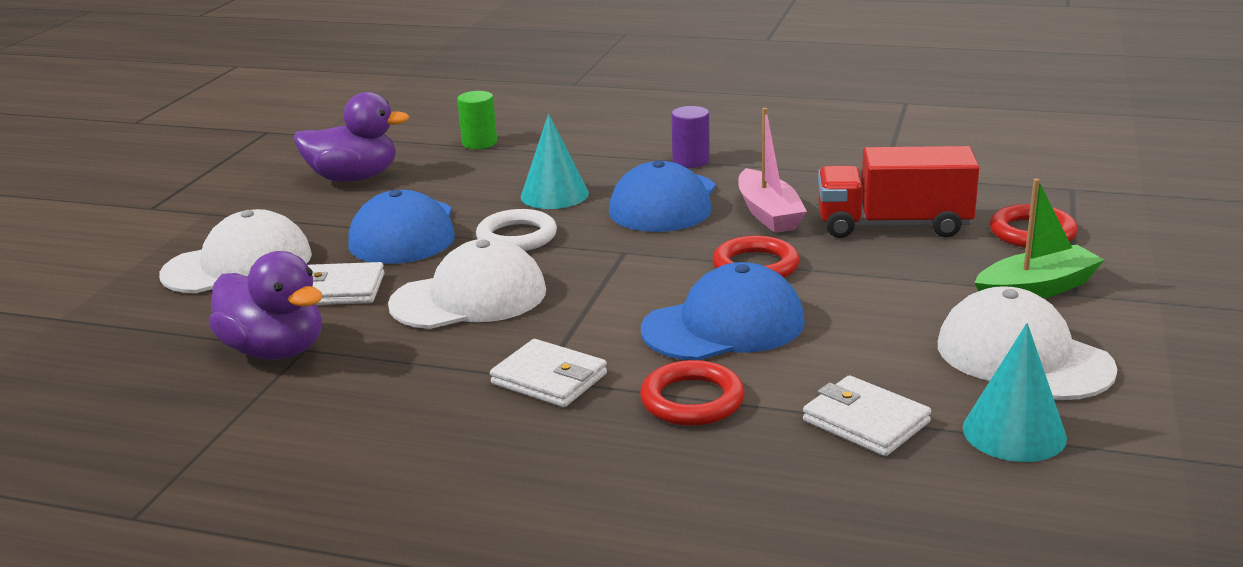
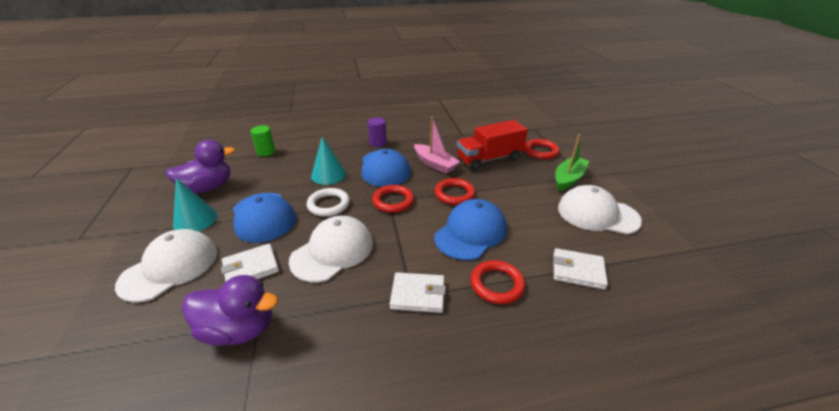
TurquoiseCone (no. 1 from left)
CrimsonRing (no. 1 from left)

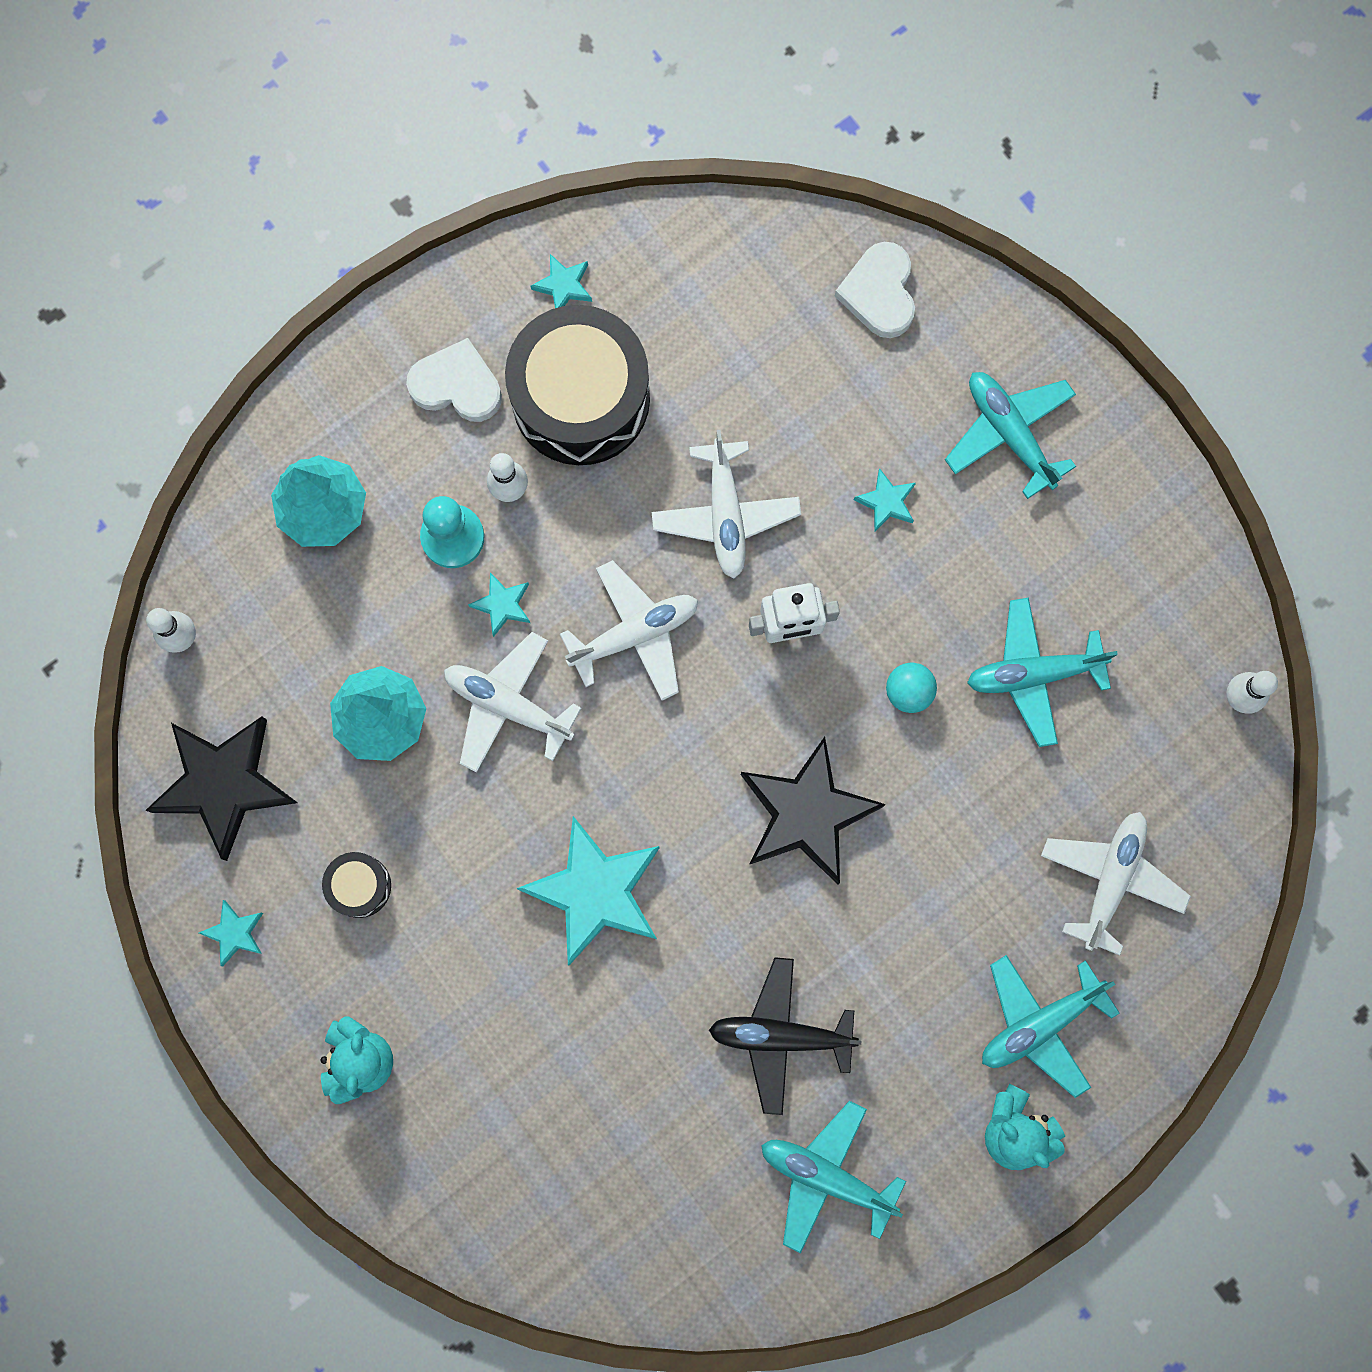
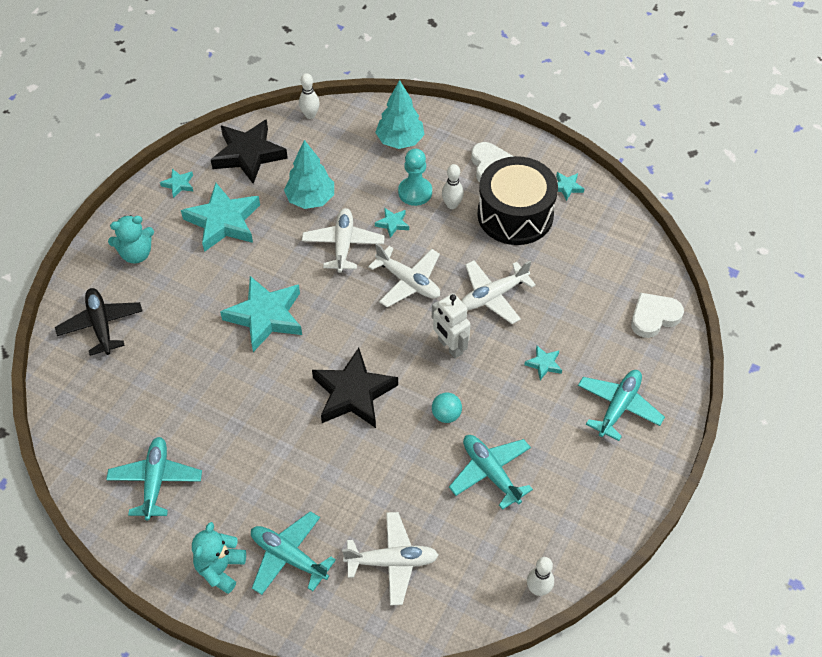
JetBlackPlane
TurquoiseStar (no. 2 from left)

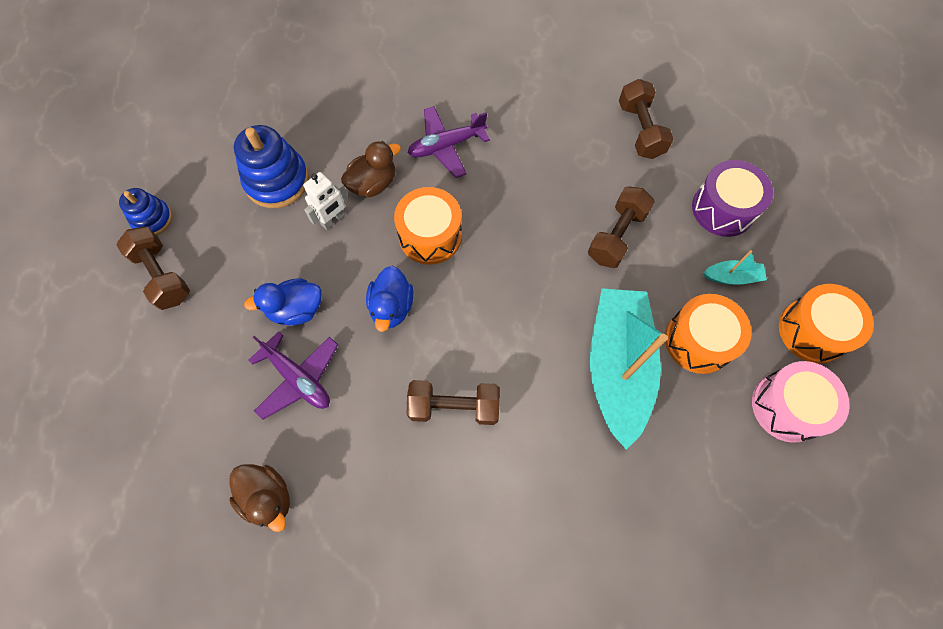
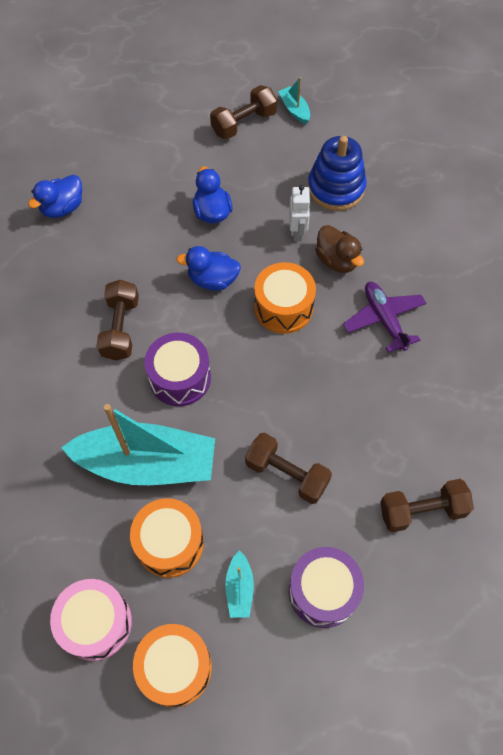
BlueDuck (no. 1 from left)
PurpleToyDrum (no. 1 from left)
TurquoiseSailboat (no. 3 from left)
WhiteRobotFigure
PurplePlane (no. 1 from left in the first image)

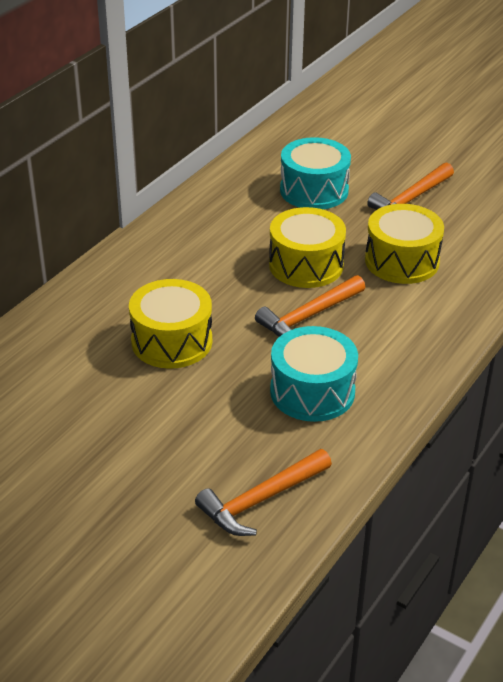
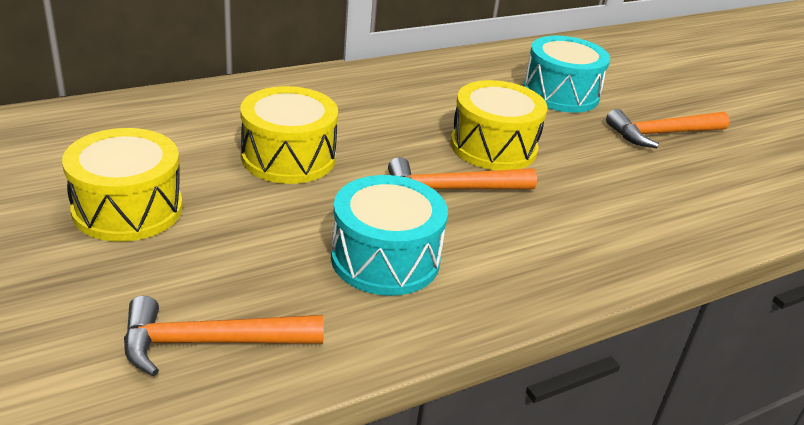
BrightYellowToyDrum (no. 1 from left)

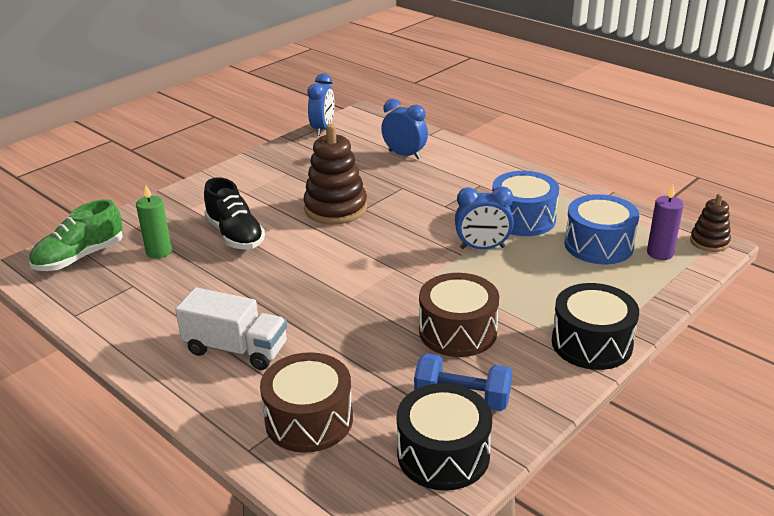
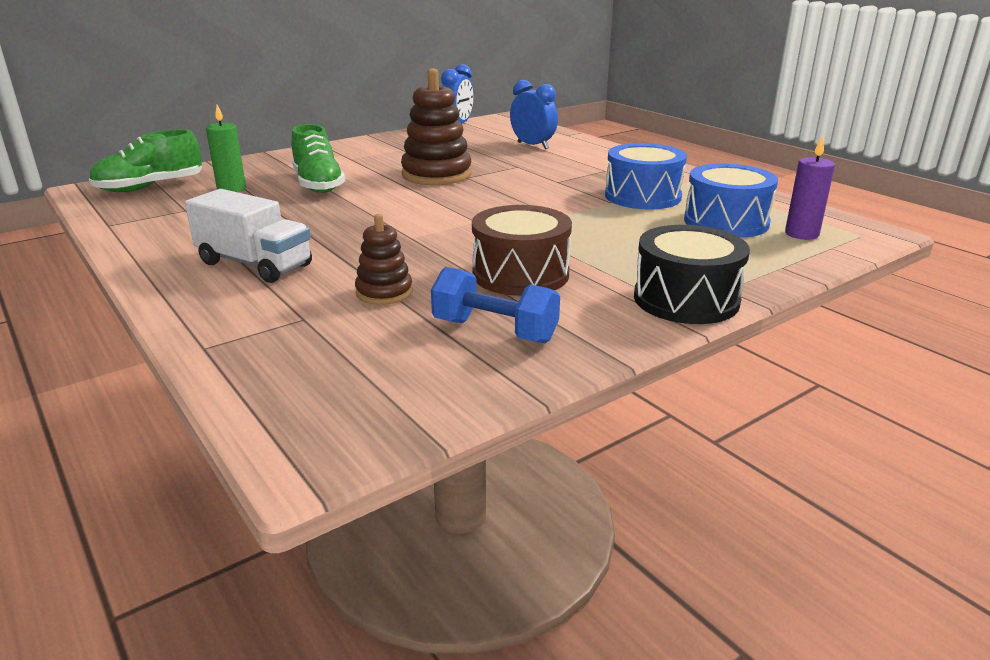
EmeraldLaceUpShoe (no. 2 from left)
DarkBrownRingStacker (no. 1 from left)
DarkBrownToyDrum (no. 1 from left in the first image)
JetBlackToyDrum (no. 1 from left in the first image)
BlueClock (no. 3 from left in the first image)

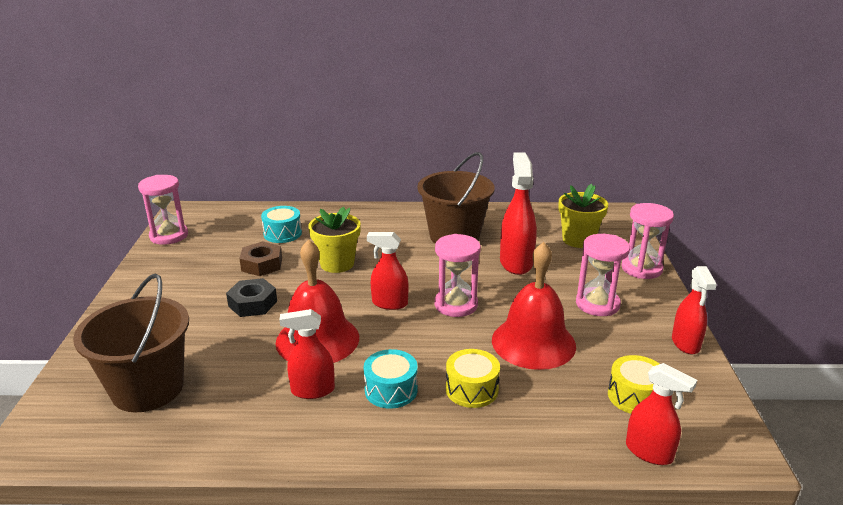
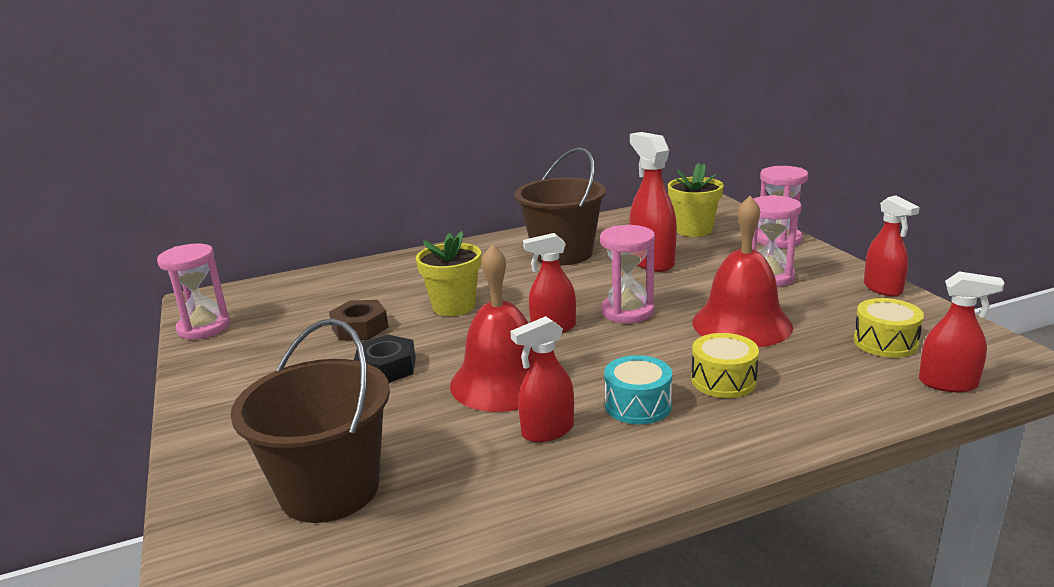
TurquoiseToyDrum (no. 1 from left in the first image)

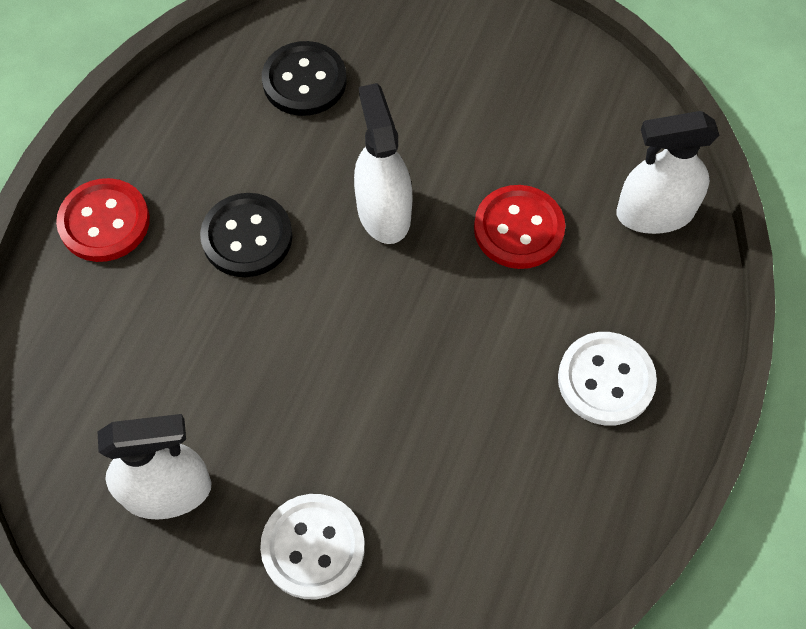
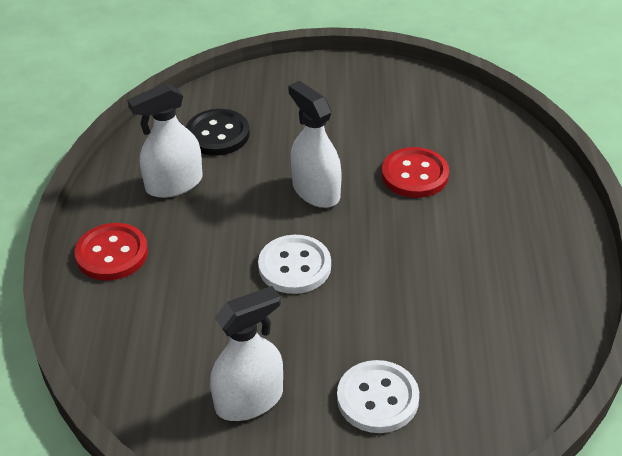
WhiteSprayer (no. 1 from left)
WhiteSewingButton (no. 1 from left)
JetBlackSewingButton (no. 1 from left in the first image)

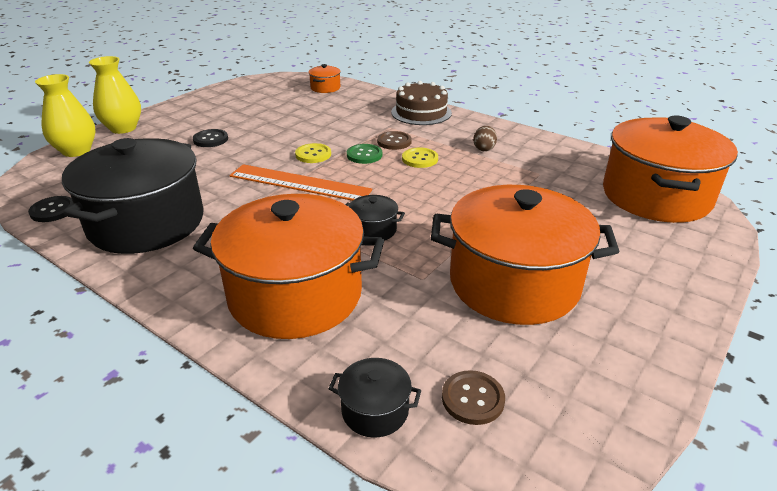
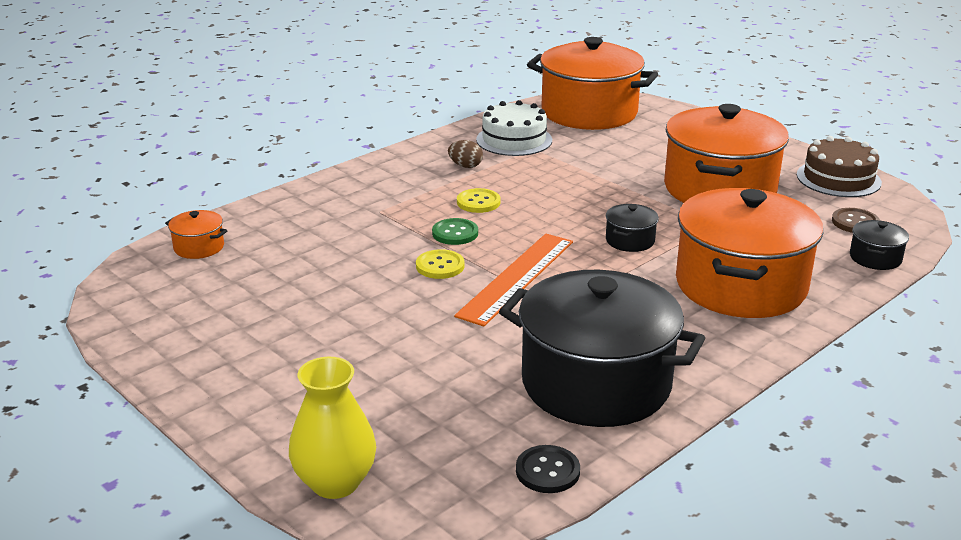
WhiteLayerCake
DarkBrownLayerCake
BrightYellowTallVase (no. 2 from left in the first image)
JetBlackSewingButton (no. 2 from left in the first image)
DarkBrownSewingButton (no. 1 from left in the first image)

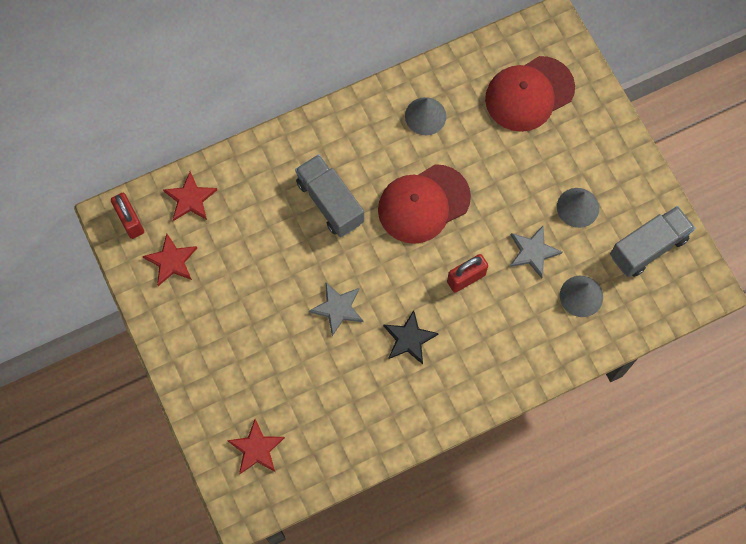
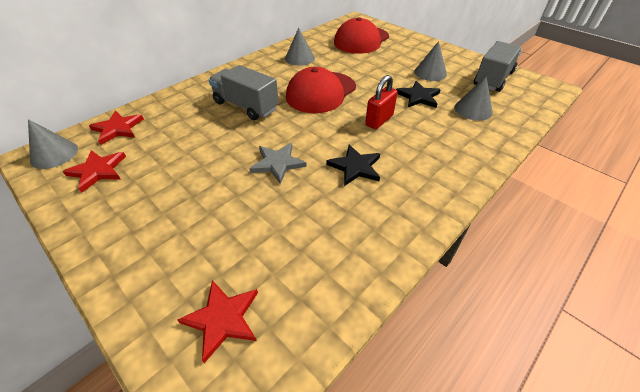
GrayCone (no. 1 from left)
JetBlackStar (no. 2 from left)

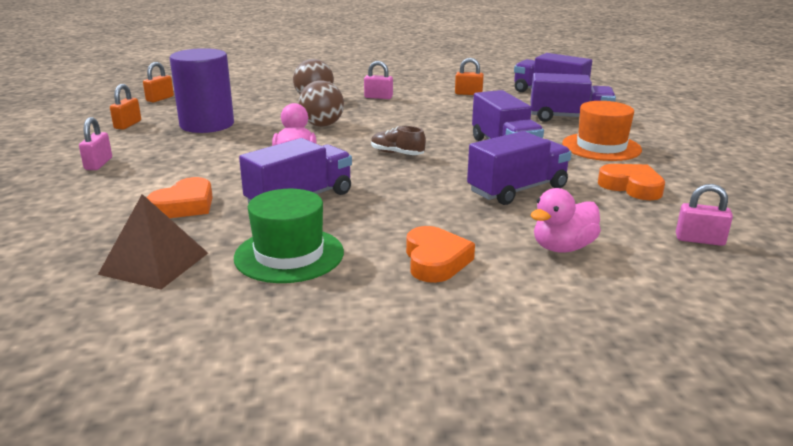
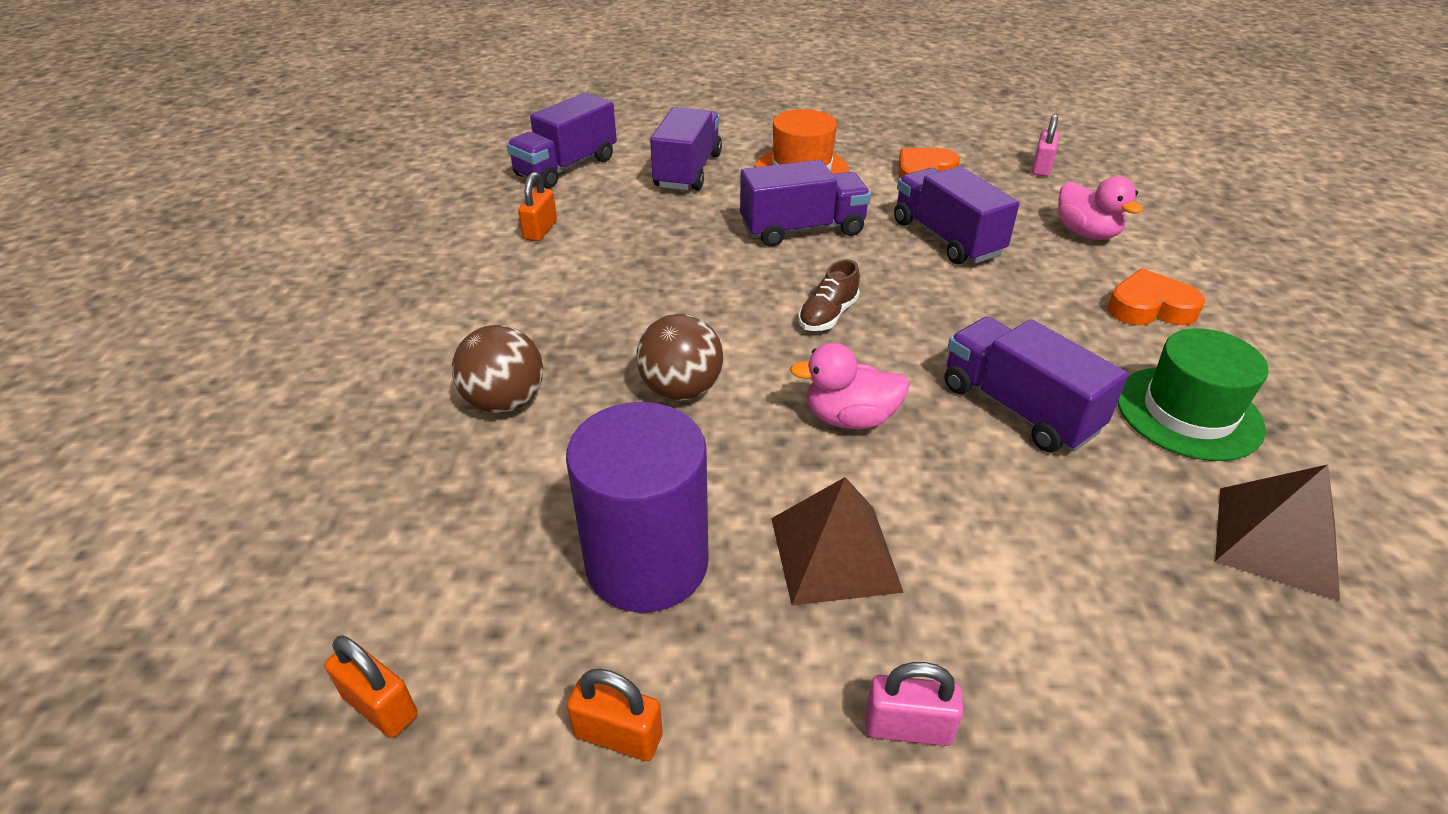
DarkBrownSolidPyramid (no. 1 from left)
OrangeHeart (no. 1 from left in the first image)
RosyPadlock (no. 2 from left in the first image)

